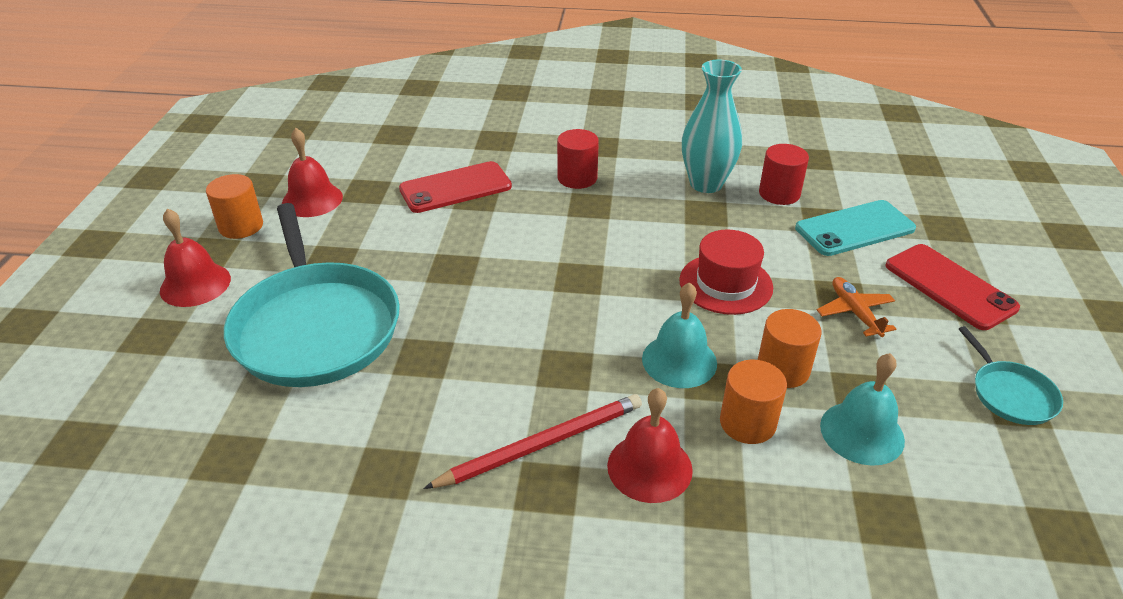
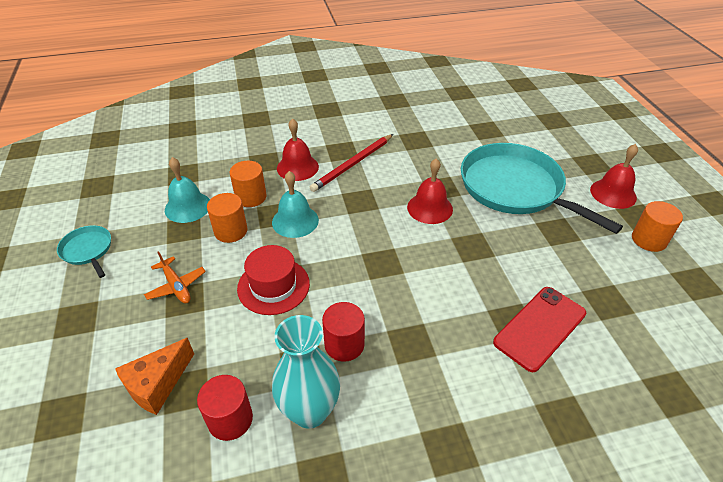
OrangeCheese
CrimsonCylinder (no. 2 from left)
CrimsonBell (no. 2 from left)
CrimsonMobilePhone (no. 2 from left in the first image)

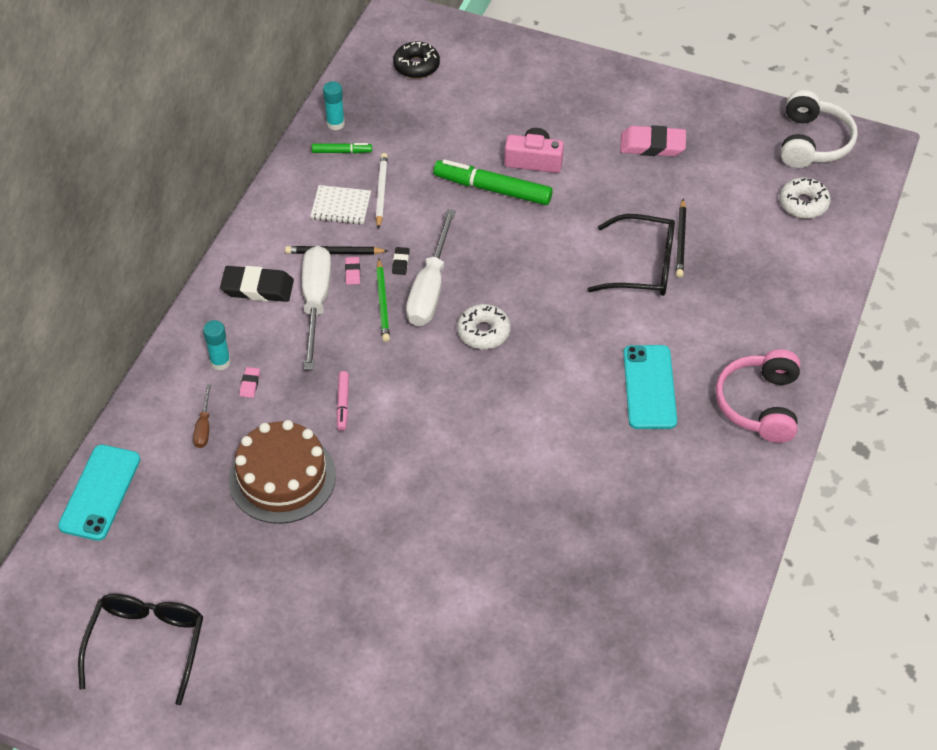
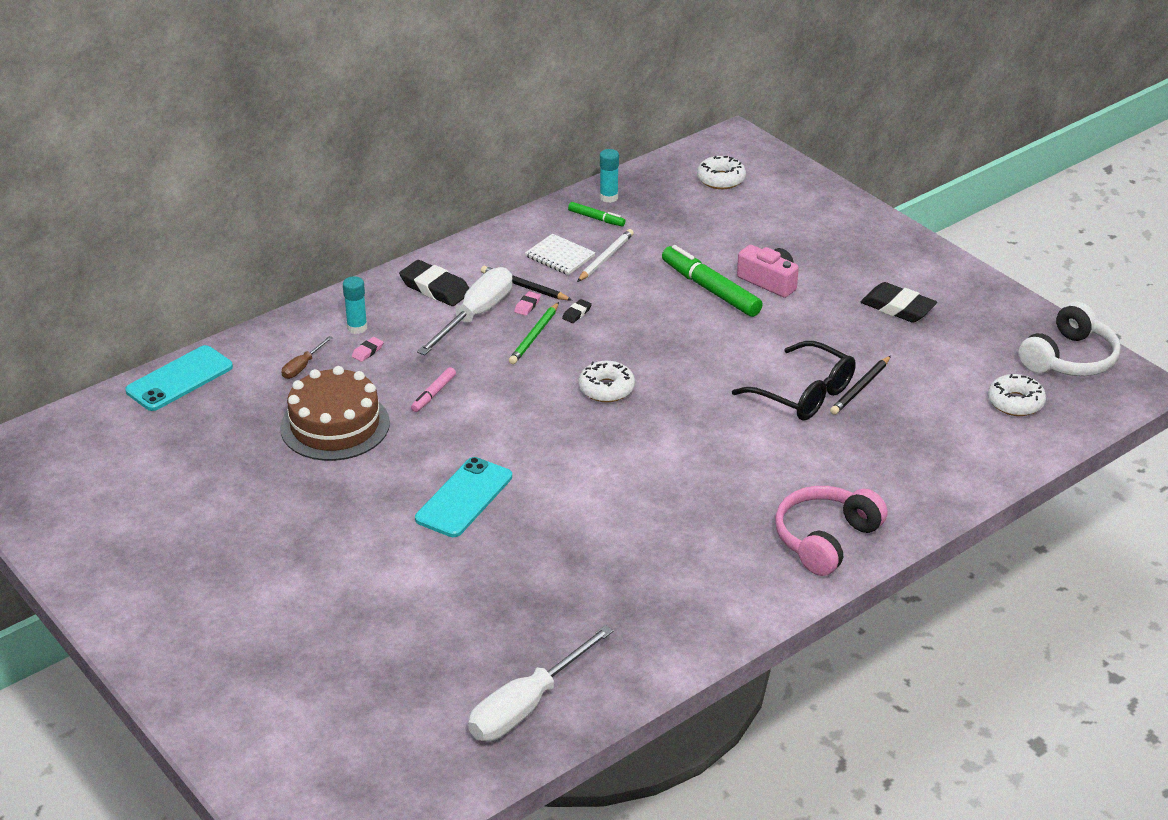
TurquoiseMobilePhone (no. 2 from left)
WhiteHandScrewdriver (no. 2 from left)
WhiteGlazedDonut (no. 2 from left)
JetBlackGumEraser (no. 3 from left)
JetBlackSpectacles (no. 1 from left in the first image)

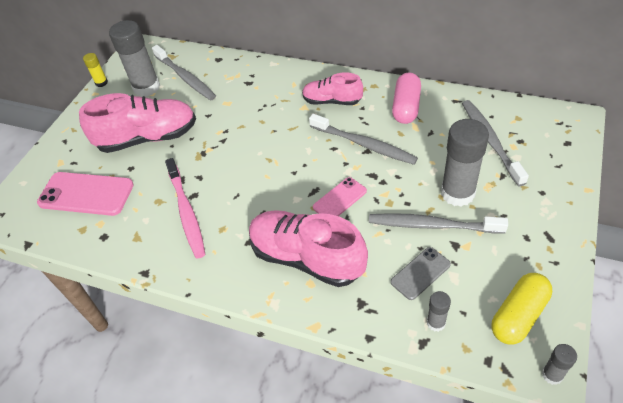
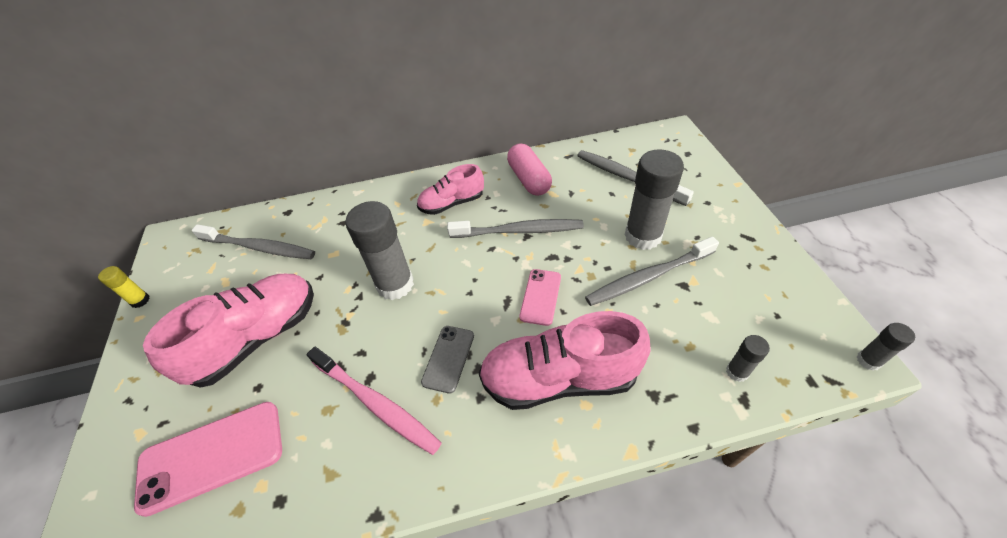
GrayGlueStick (no. 1 from left)
GrayMobilePhone
BrightYellowPillShape

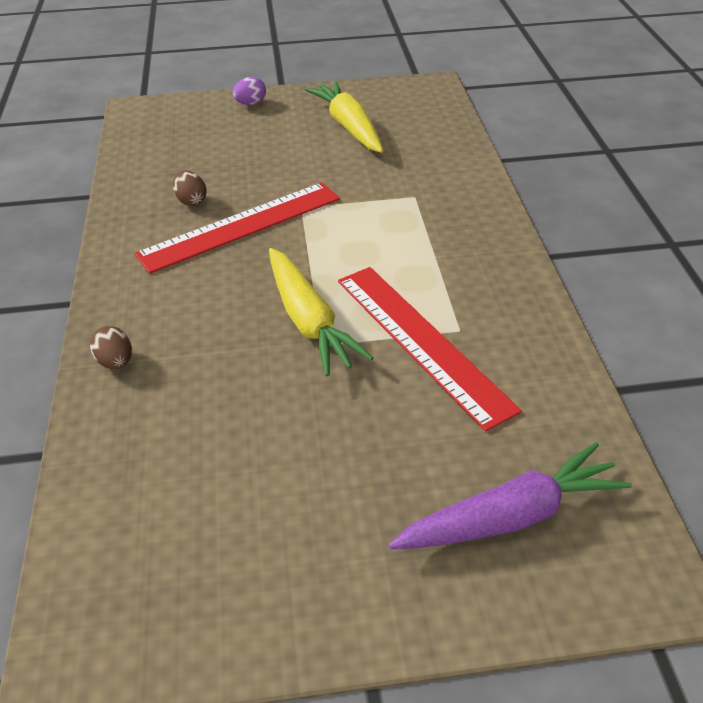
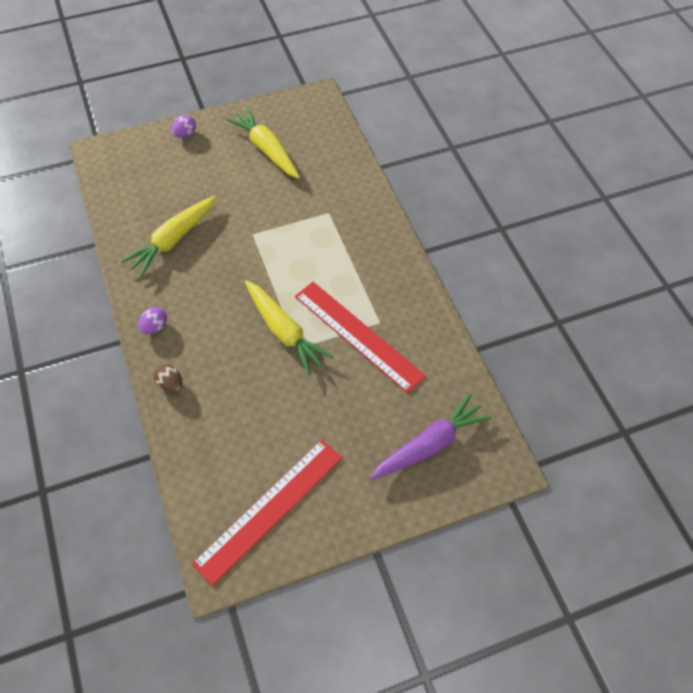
BrightYellowCarrot (no. 1 from left)
PurpleToyEgg (no. 1 from left)
CrimsonMeasuringStick (no. 1 from left)

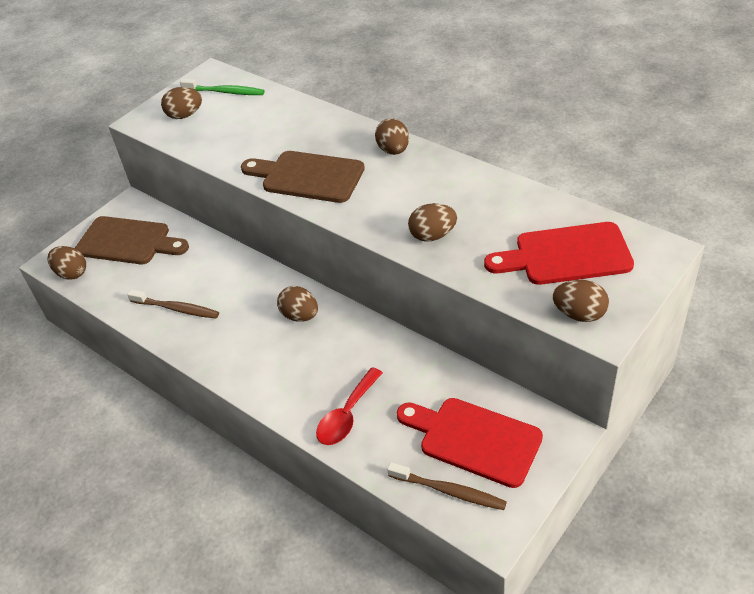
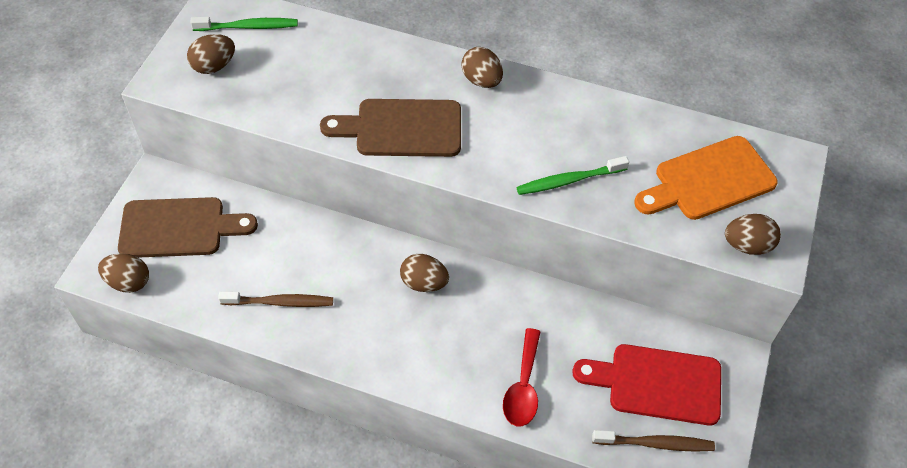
EmeraldToothBrush (no. 2 from left)
OrangeBreadBoard

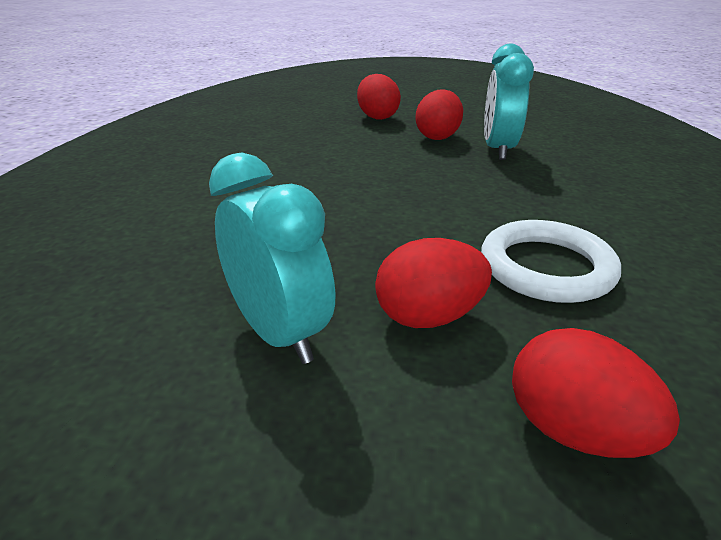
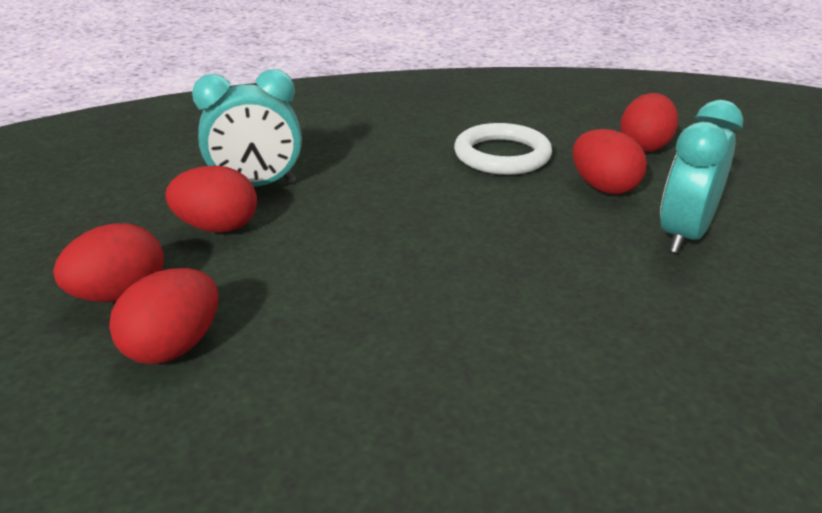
CrimsonToyEgg (no. 2 from left)

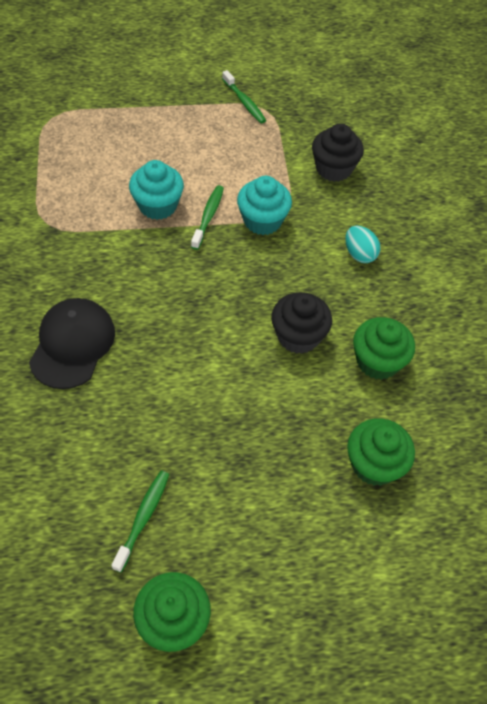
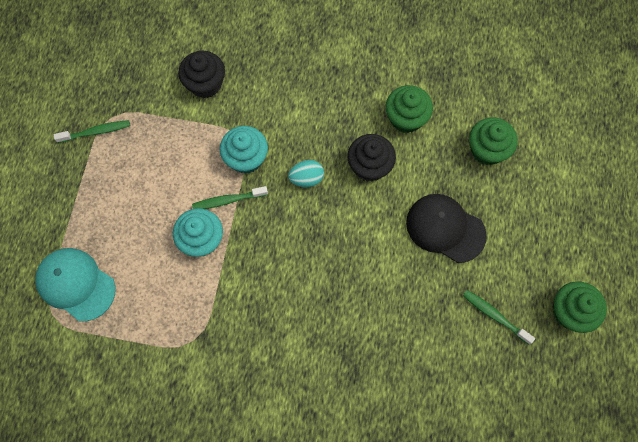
TurquoiseCap
EmeraldToothBrush (no. 2 from left)
TurquoiseToyEgg
JetBlackCap

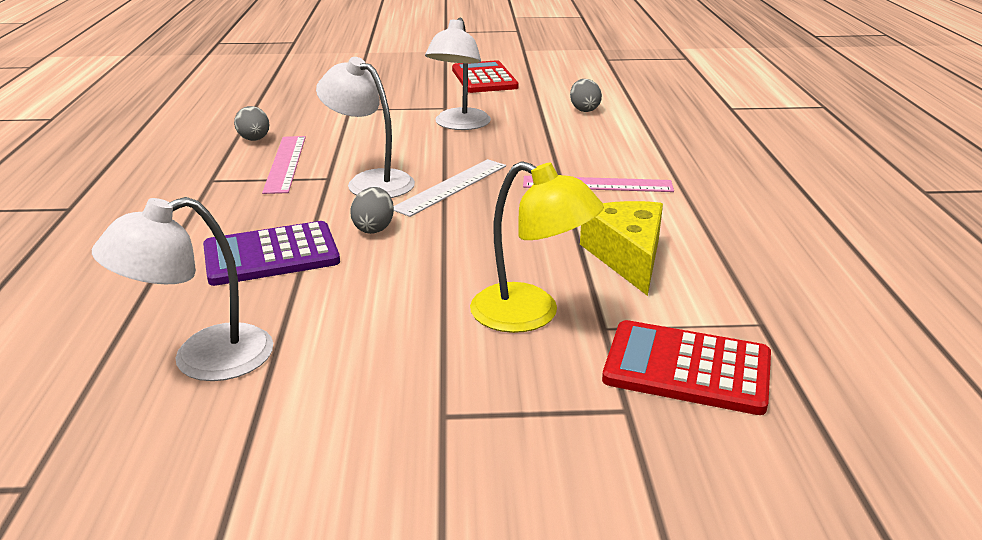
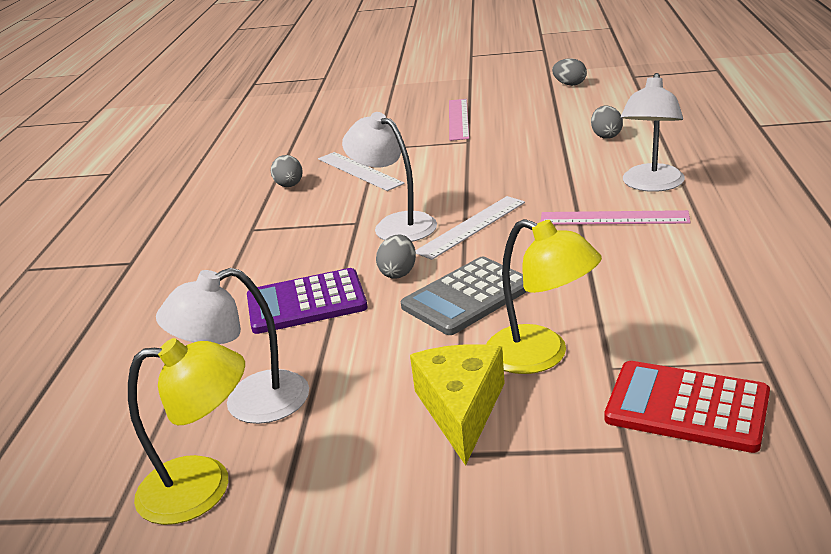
BrightYellowDeskLamp (no. 1 from left)
WhiteMeasuringStick (no. 1 from left)
GrayPocketCalculator
BrightYellowCheese
RosyMeasuringStick (no. 1 from left)
GrayToyEgg (no. 3 from left)
WhiteDeskLamp (no. 3 from left)
CrimsonPocketCalculator (no. 1 from left in the first image)

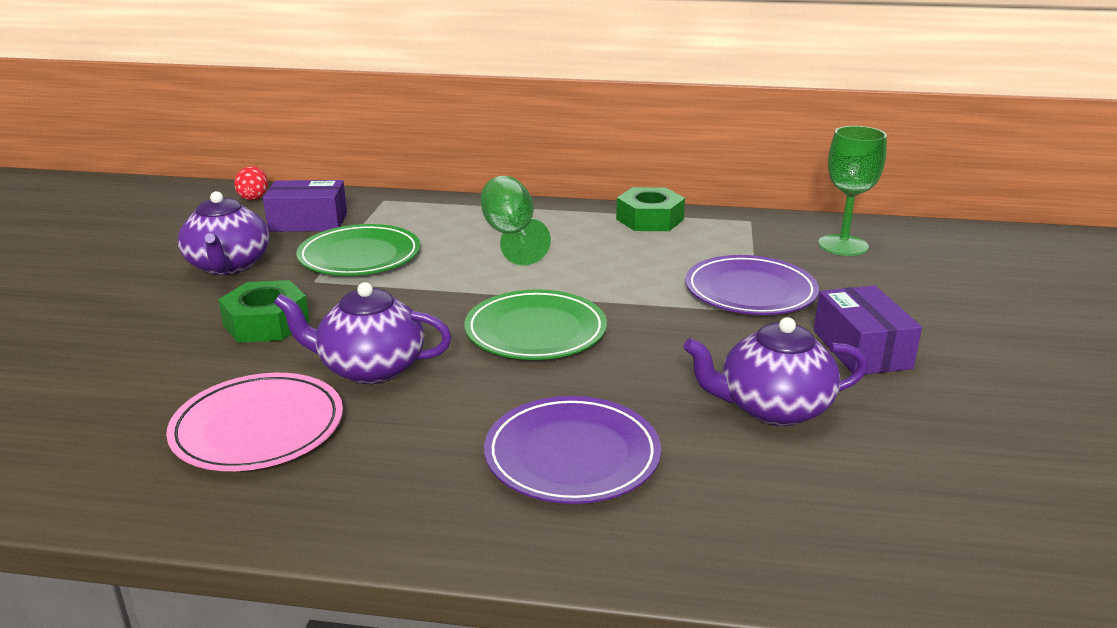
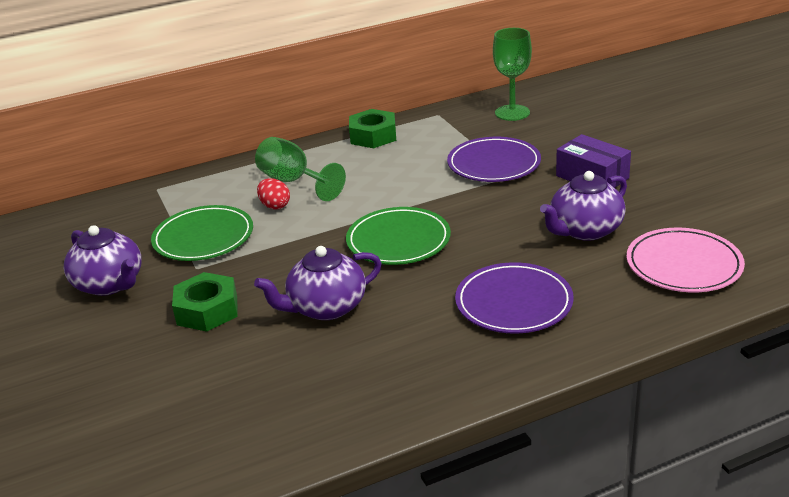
CrimsonToyEgg
RosyDinnerPlate
PurpleParcel (no. 1 from left in the first image)

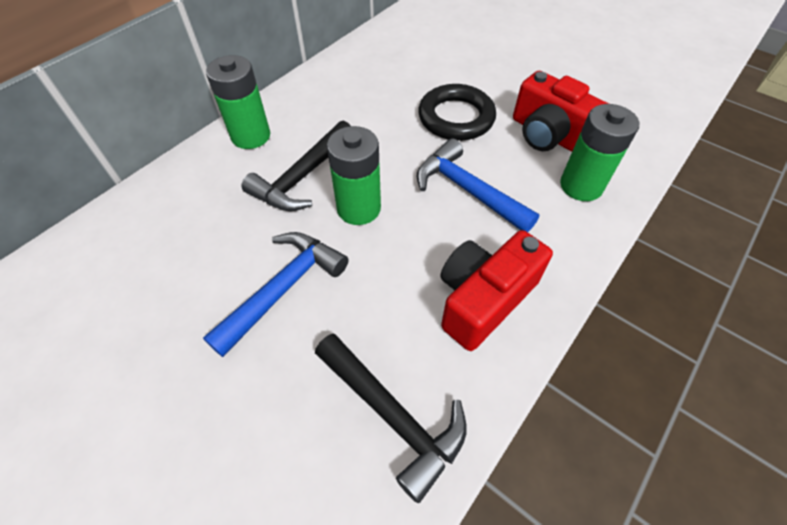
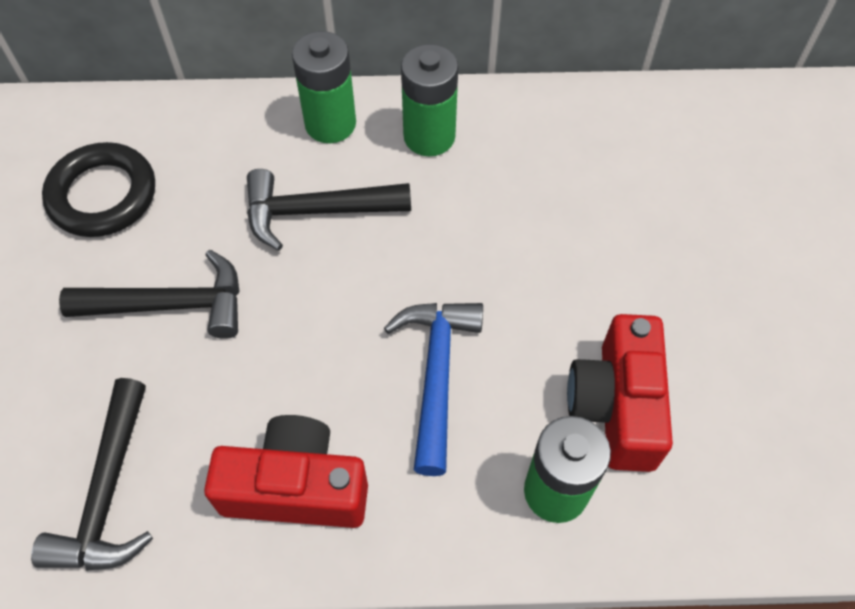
JetBlackRing
JetBlackCarpenter'sHammer (no. 2 from left)
EmeraldAaBattery (no. 2 from left)

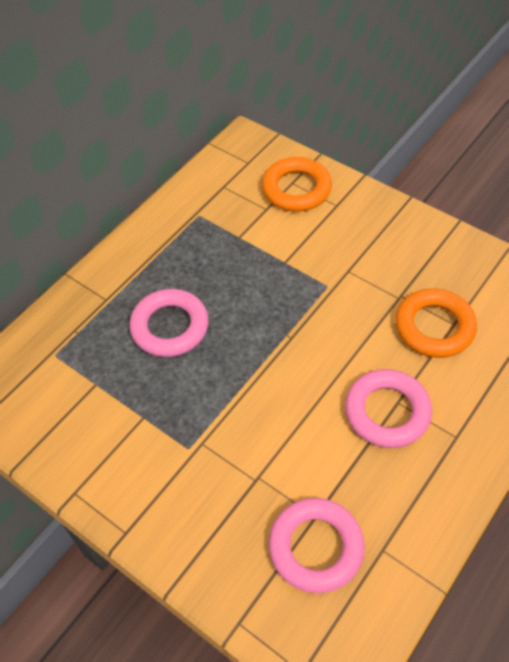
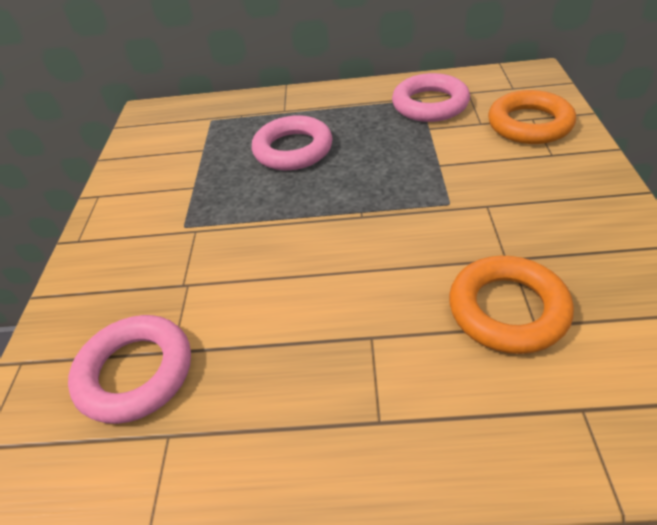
RosyRing (no. 3 from left)

